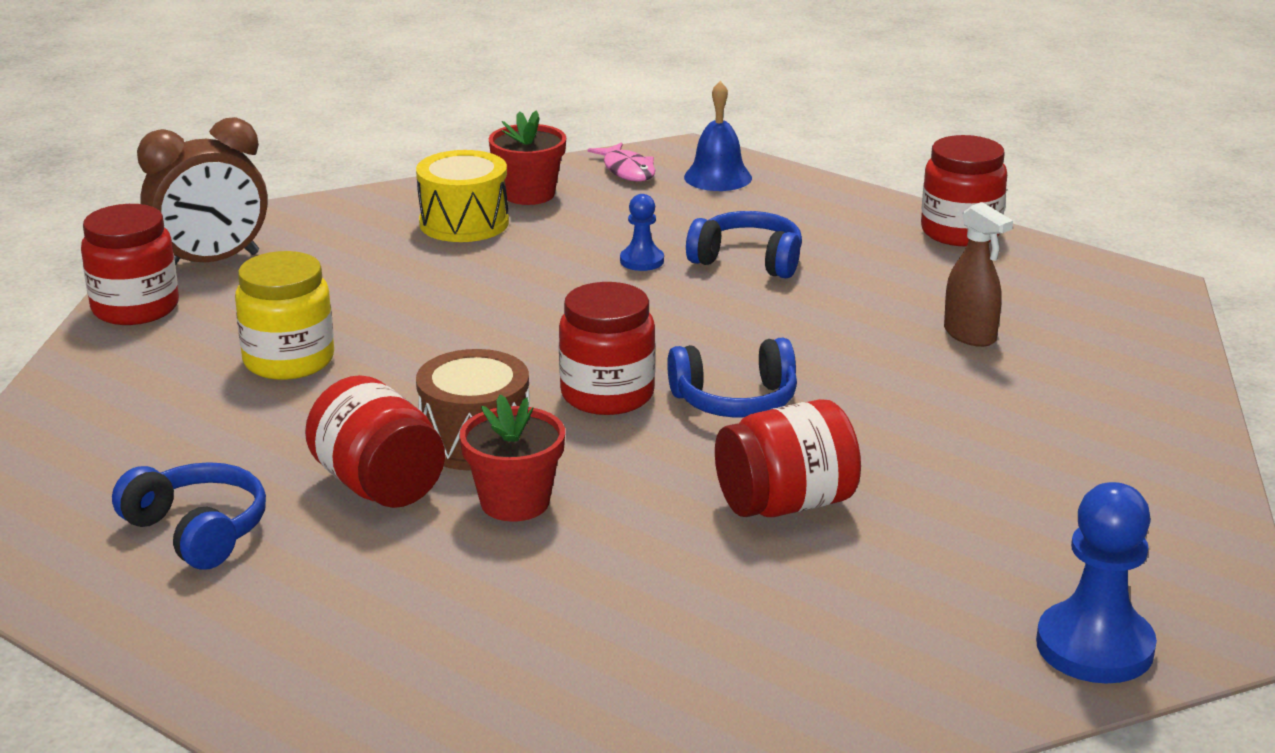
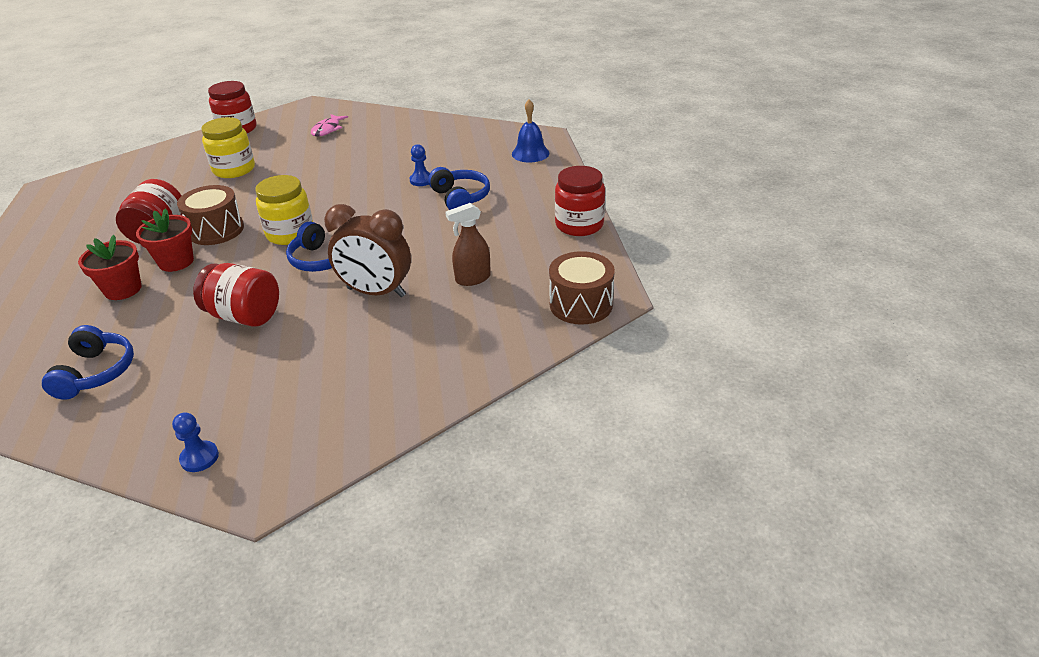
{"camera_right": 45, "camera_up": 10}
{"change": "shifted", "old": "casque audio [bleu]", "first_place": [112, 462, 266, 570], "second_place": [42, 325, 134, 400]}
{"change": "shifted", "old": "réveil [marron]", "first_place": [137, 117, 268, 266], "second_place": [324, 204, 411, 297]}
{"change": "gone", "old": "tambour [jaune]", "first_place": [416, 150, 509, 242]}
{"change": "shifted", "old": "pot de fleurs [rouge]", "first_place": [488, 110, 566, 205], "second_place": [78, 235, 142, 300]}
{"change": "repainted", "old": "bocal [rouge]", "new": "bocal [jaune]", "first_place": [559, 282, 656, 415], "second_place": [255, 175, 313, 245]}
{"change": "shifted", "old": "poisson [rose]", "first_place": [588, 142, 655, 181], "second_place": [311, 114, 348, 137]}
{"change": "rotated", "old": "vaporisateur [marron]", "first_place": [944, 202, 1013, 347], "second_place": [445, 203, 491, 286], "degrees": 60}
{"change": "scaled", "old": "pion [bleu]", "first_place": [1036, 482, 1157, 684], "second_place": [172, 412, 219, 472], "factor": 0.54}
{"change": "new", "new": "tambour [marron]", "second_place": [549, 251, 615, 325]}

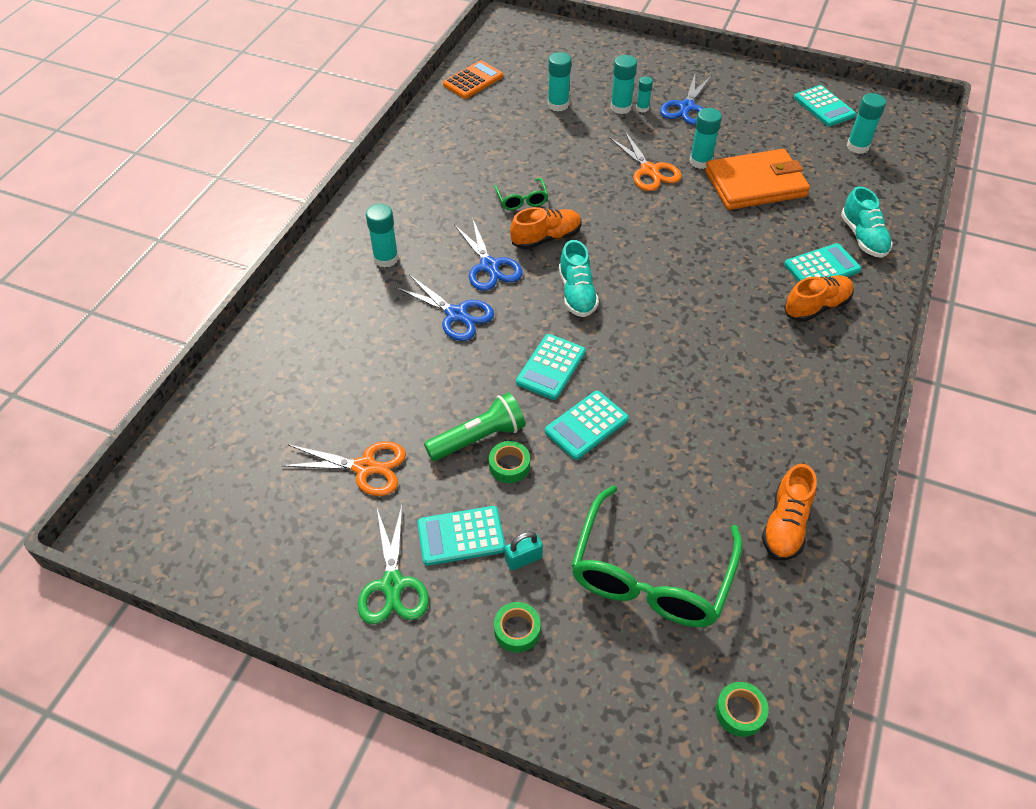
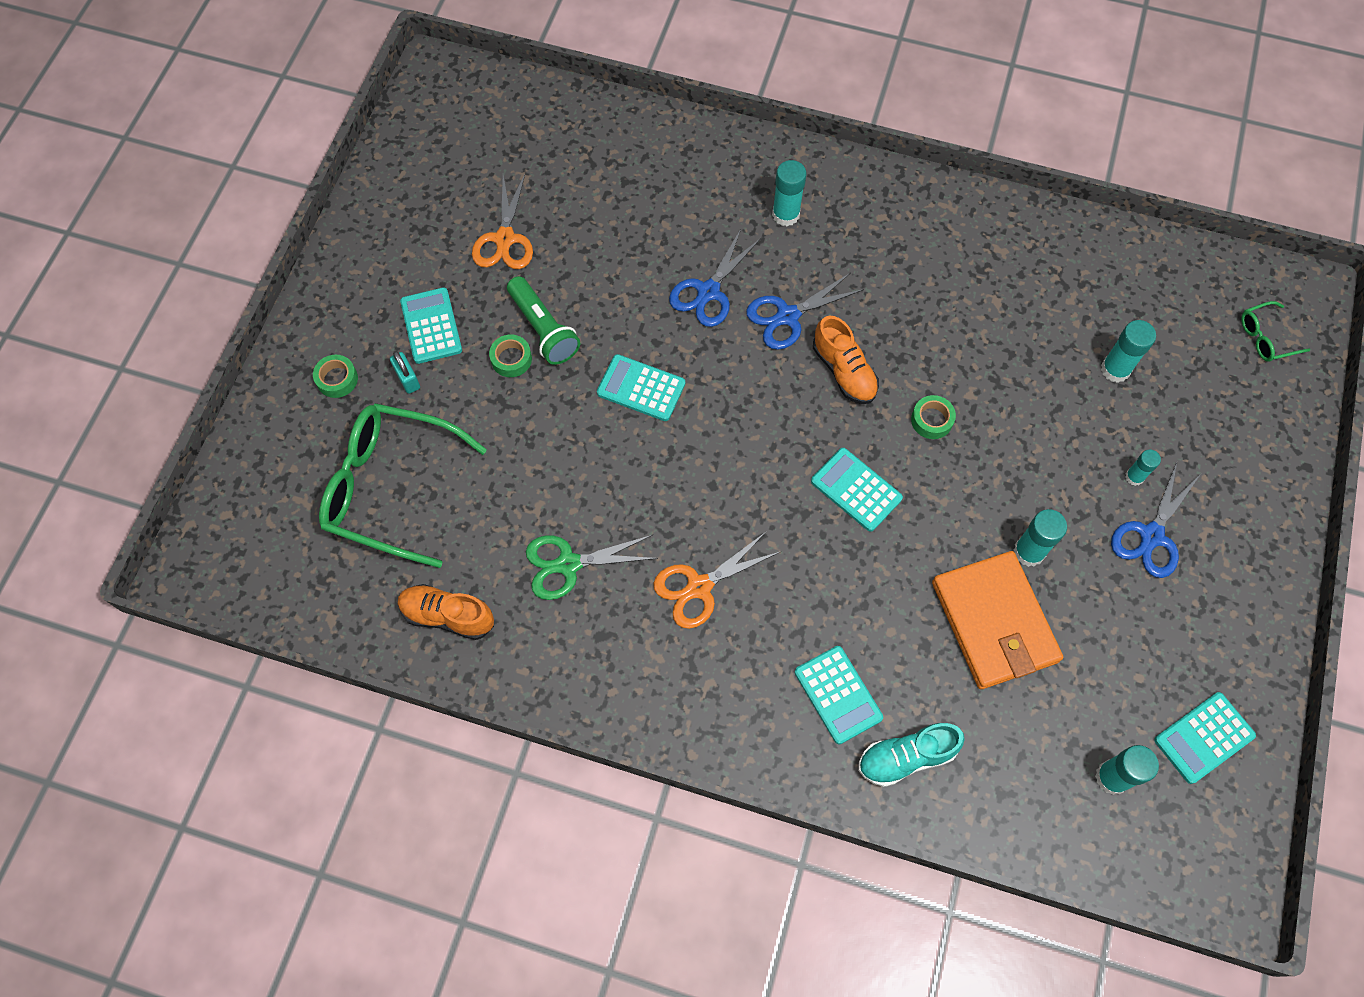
{"camera_right": 85, "camera_up": 15}
{"change": "shifted", "old": "ciseaux [vert]", "first_place": [358, 506, 429, 624], "second_place": [526, 535, 658, 600]}
{"change": "gone", "old": "calculatrice [orange]", "first_place": [443, 60, 503, 99]}
{"change": "shifted", "old": "lunettes [vert]", "first_place": [494, 178, 548, 210], "second_place": [1241, 301, 1310, 362]}
{"change": "shifted", "old": "calculatrice [turquoise]", "first_place": [545, 391, 629, 460], "second_place": [811, 448, 903, 532]}
{"change": "gone", "old": "chaussure [turquoise]", "first_place": [559, 240, 599, 317]}
{"change": "shifted", "old": "ciseaux [orange]", "first_place": [609, 131, 682, 191], "second_place": [653, 531, 780, 629]}
{"change": "gone", "old": "bâton de colle [turquoise]", "first_place": [610, 55, 637, 114]}
{"change": "rotated", "old": "ciseaux [bleu]", "first_place": [660, 75, 712, 125], "second_place": [1111, 462, 1201, 578], "degrees": -75}
{"change": "shifted", "old": "ruban adhésif [vert]", "first_place": [716, 682, 768, 737], "second_place": [911, 395, 956, 439]}
{"change": "gone", "old": "chaussure [orange]", "first_place": [784, 275, 854, 322]}

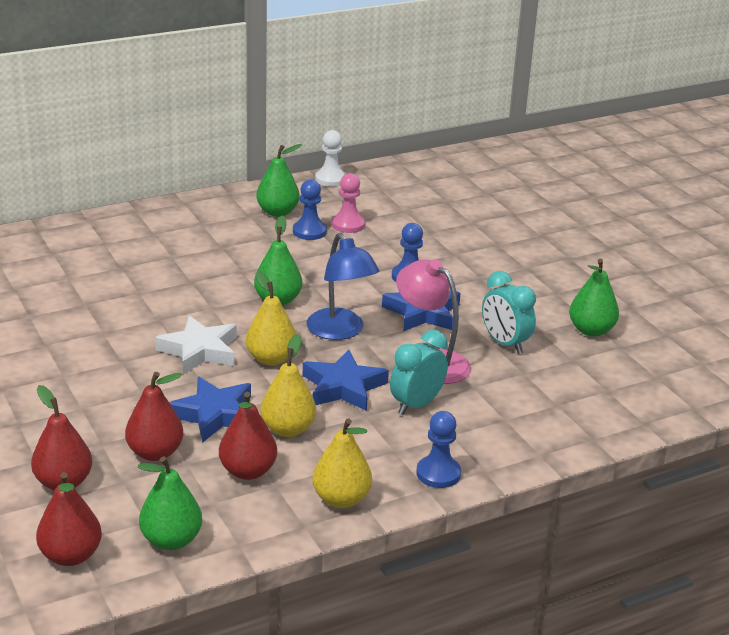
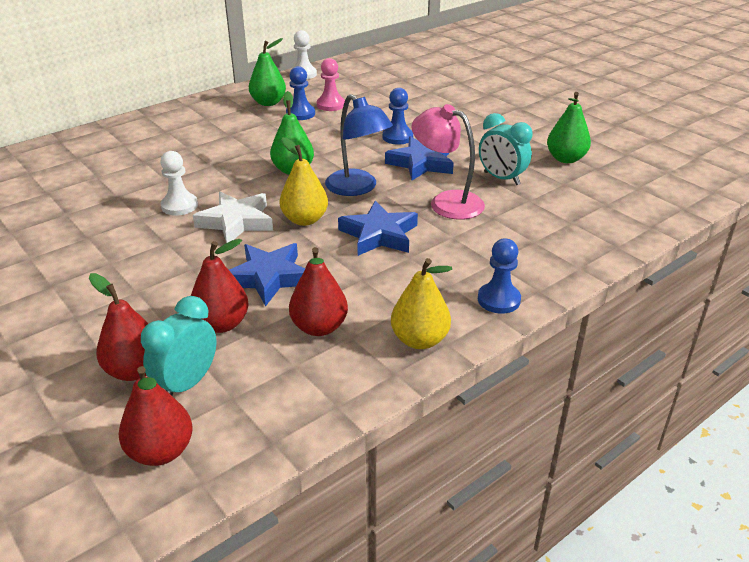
{"camera_right": -10, "camera_up": 5}
{"change": "gone", "old": "poire [vert]", "first_place": [138, 456, 202, 550]}
{"change": "gone", "old": "poire [jaune]", "first_place": [260, 334, 316, 437]}
{"change": "shifted", "old": "réveil [turquoise]", "first_place": [390, 330, 448, 415], "second_place": [141, 296, 217, 395]}
{"change": "new", "new": "pion [blanc]", "second_place": [160, 151, 198, 216]}

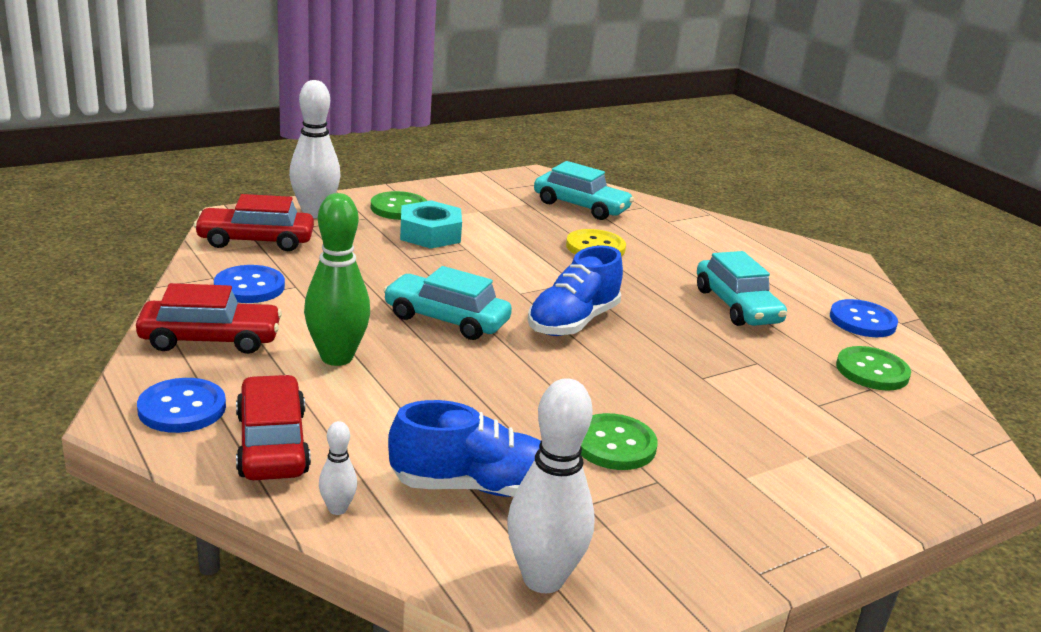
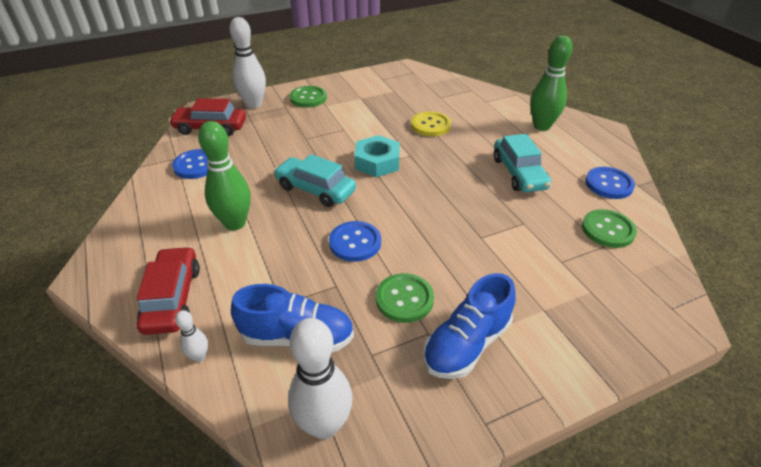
{"camera_right": 10, "camera_up": 15}
{"change": "gone", "old": "voiture [rouge]", "first_place": [136, 283, 282, 354]}
{"change": "shifted", "old": "bouton [bleu]", "first_place": [137, 378, 226, 433], "second_place": [329, 221, 381, 262]}
{"change": "shifted", "old": "écrou [turquoise]", "first_place": [400, 200, 462, 249], "second_place": [354, 135, 400, 177]}
{"change": "shifted", "old": "chaussure [bleu]", "first_place": [528, 246, 623, 336], "second_place": [423, 273, 516, 379]}
{"change": "gone", "old": "voiture [turquoise]", "first_place": [534, 161, 634, 220]}
{"change": "new", "new": "quille [vert]", "second_place": [530, 35, 573, 131]}

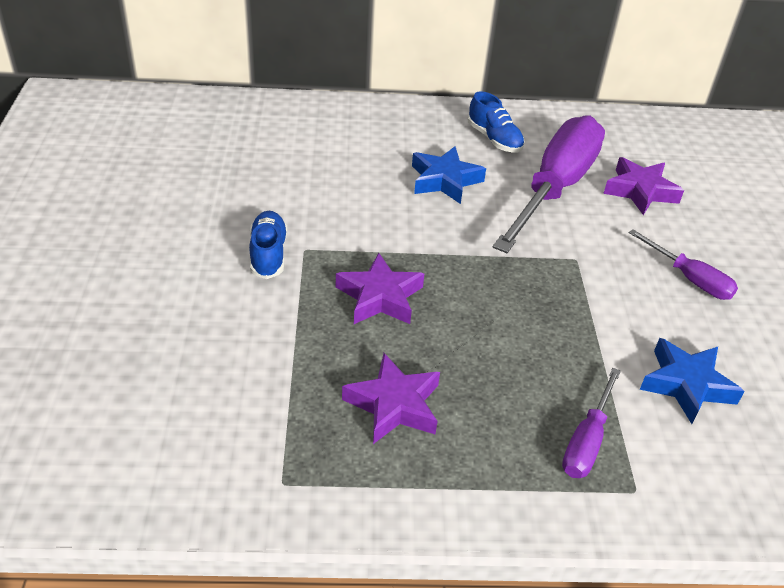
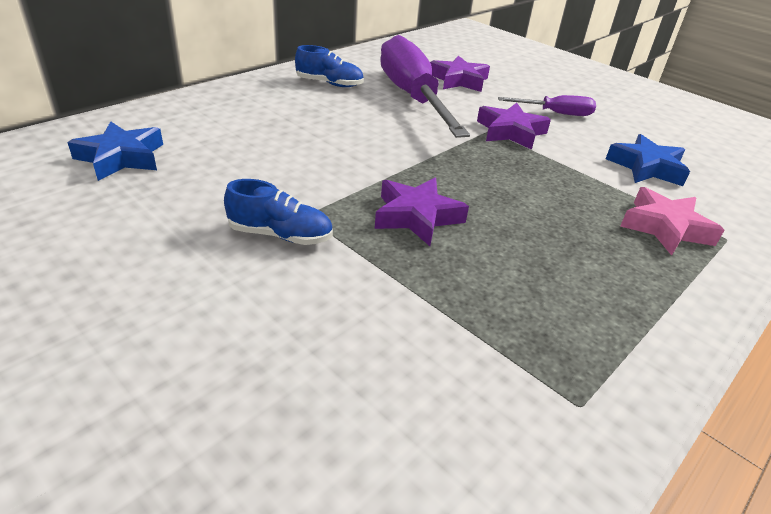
{"camera_right": -45, "camera_up": -5}
{"change": "rotated", "old": "chaussure [bleu]", "first_place": [249, 211, 288, 279], "second_place": [224, 179, 333, 245], "degrees": 150}
{"change": "shifted", "old": "étoile [violet]", "first_place": [342, 353, 440, 444], "second_place": [477, 103, 551, 150]}
{"change": "shifted", "old": "étoile [bleu]", "first_place": [412, 146, 486, 204], "second_place": [67, 121, 163, 181]}
{"change": "swapped", "old": "tournevis [violet]", "new": "étoile [rose]", "first_place": [562, 368, 621, 478], "second_place": [620, 187, 724, 256]}

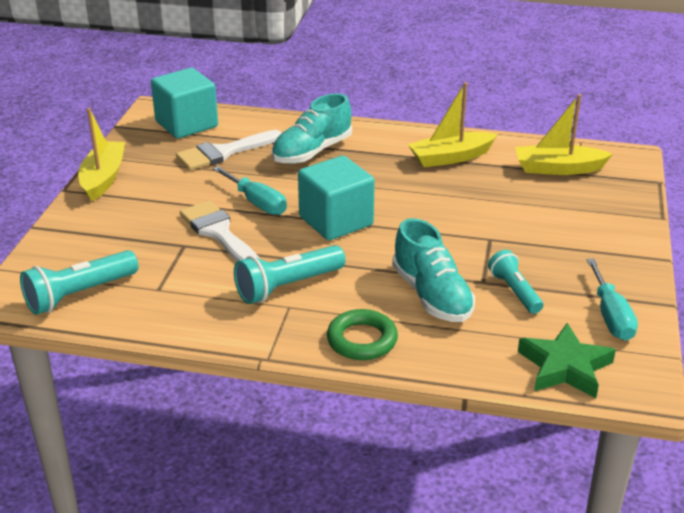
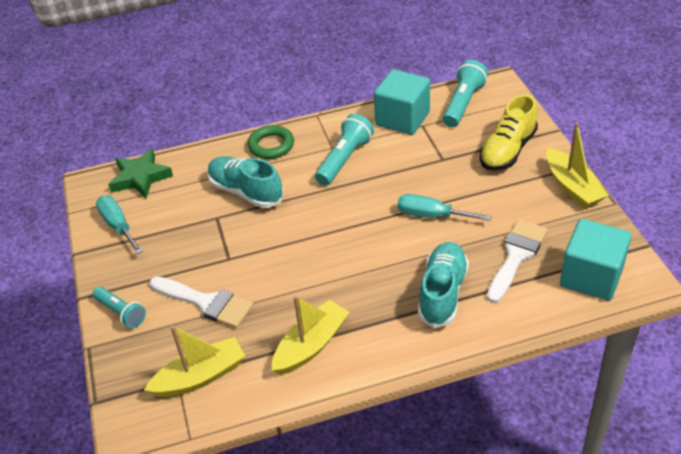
{"camera_right": 155, "camera_up": 10}
{"change": "shifted", "old": "pinceau [blanc]", "first_place": [180, 200, 260, 261], "second_place": [150, 277, 253, 328]}
{"change": "shifted", "old": "cube [turquoise]", "first_place": [298, 156, 375, 241], "second_place": [374, 69, 430, 135]}
{"change": "shifted", "old": "lampe de poche [turquoise]", "first_place": [488, 250, 543, 314], "second_place": [93, 287, 146, 328]}
{"change": "new", "new": "chaussure [jaune]", "second_place": [479, 94, 538, 171]}

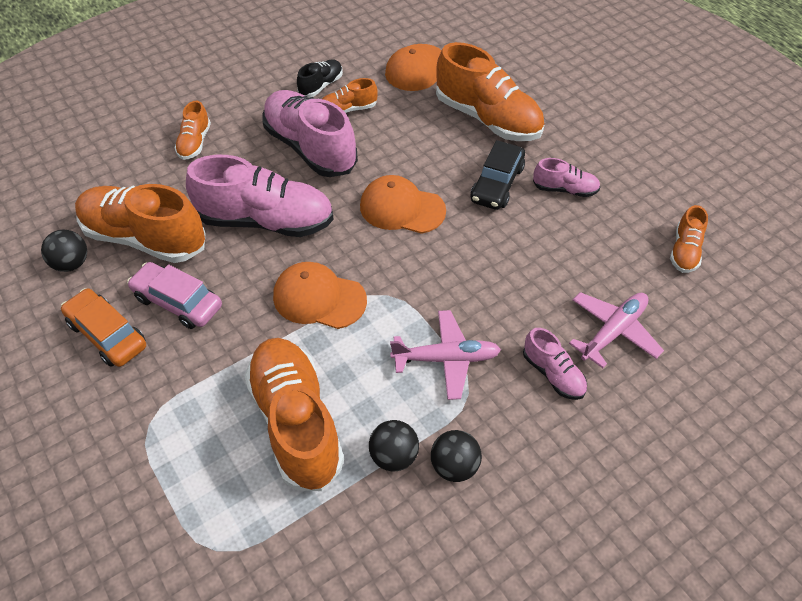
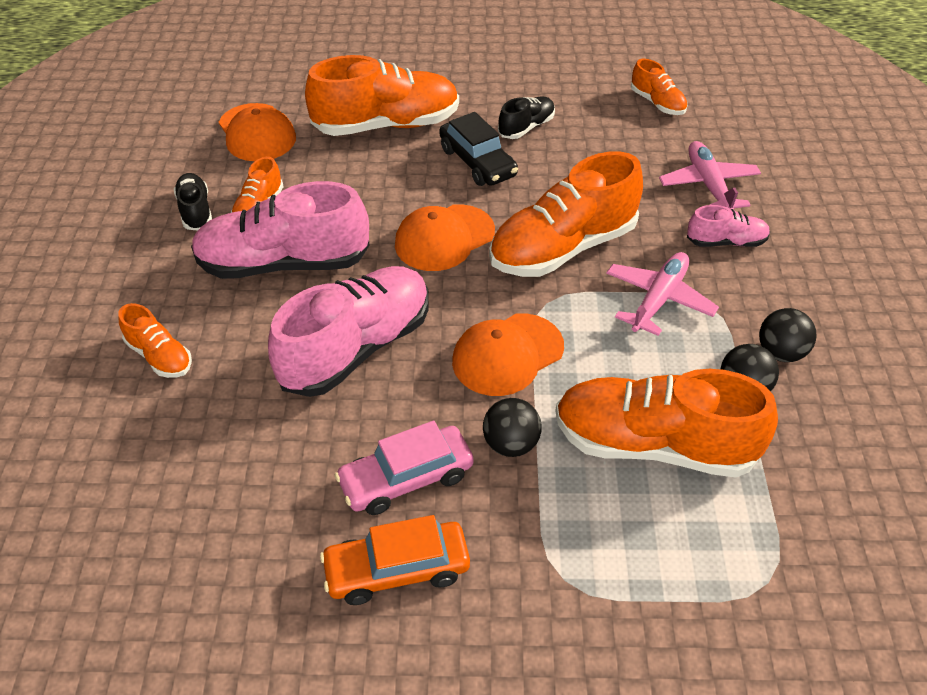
{"camera_right": -55, "camera_up": -5}
{"change": "shifted", "old": "balle [noir]", "first_place": [41, 230, 87, 272], "second_place": [483, 398, 542, 457]}
{"change": "shifted", "old": "chaussure [orange]", "first_place": [75, 184, 206, 263], "second_place": [489, 151, 643, 277]}
{"change": "repainted", "old": "chaussure [rose]", "new": "chaussure [noir]", "first_place": [533, 158, 600, 197], "second_place": [498, 97, 555, 139]}

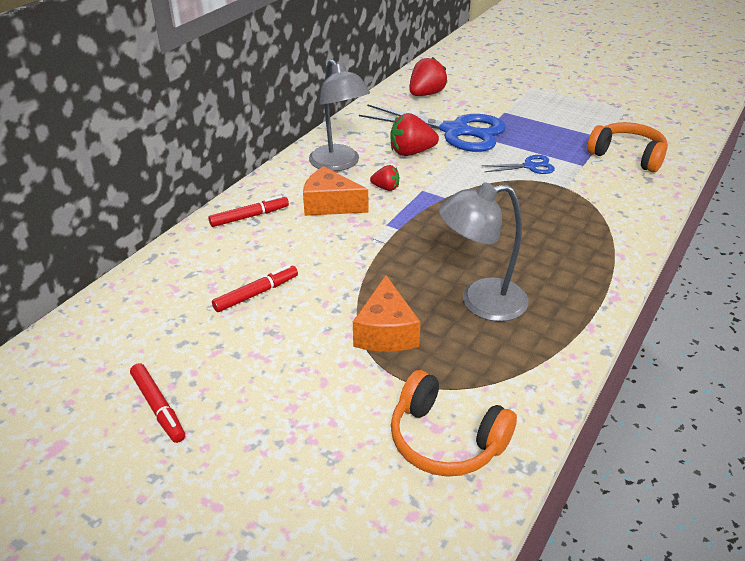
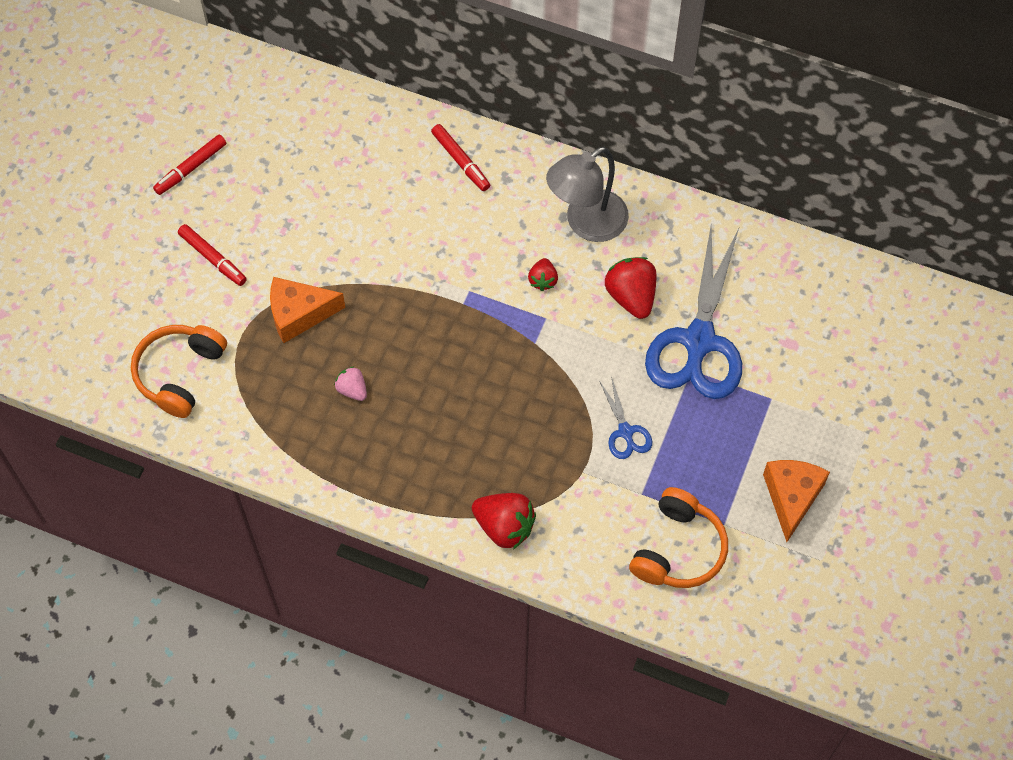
{"camera_right": 80, "camera_up": 25}
{"change": "shifted", "old": "feutre [rouge]", "first_place": [212, 265, 298, 312], "second_place": [178, 224, 247, 286]}
{"change": "shifted", "old": "fromage [orange]", "first_place": [303, 166, 368, 216], "second_place": [763, 460, 830, 542]}
{"change": "shifted", "old": "fraise [rouge]", "first_place": [410, 57, 448, 96], "second_place": [472, 493, 536, 550]}
{"change": "swapped", "old": "lampe [gris]", "new": "fraise [rose]", "first_place": [439, 182, 529, 322], "second_place": [334, 366, 367, 401]}

